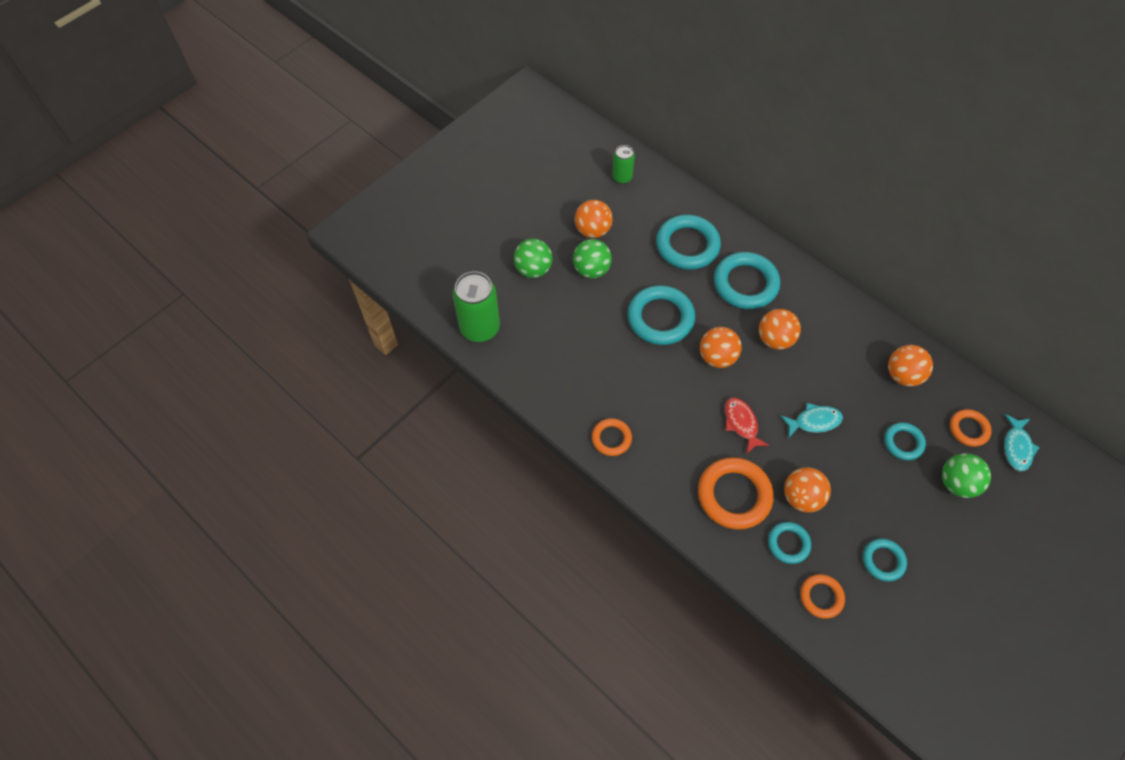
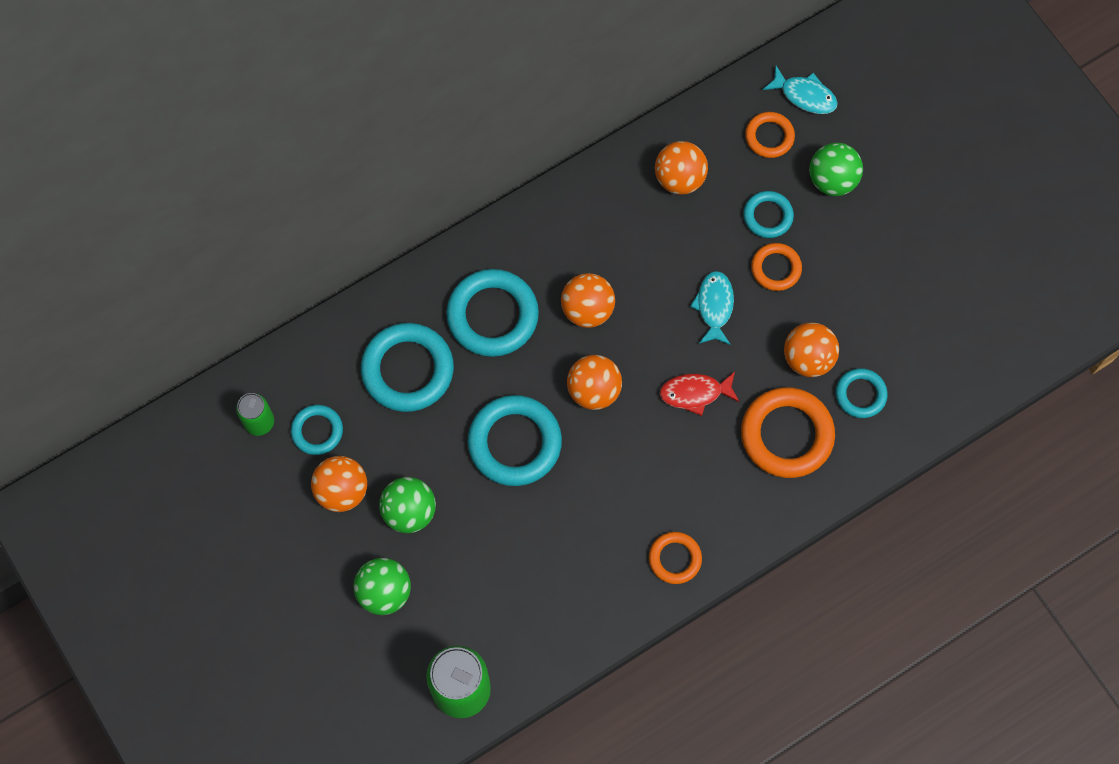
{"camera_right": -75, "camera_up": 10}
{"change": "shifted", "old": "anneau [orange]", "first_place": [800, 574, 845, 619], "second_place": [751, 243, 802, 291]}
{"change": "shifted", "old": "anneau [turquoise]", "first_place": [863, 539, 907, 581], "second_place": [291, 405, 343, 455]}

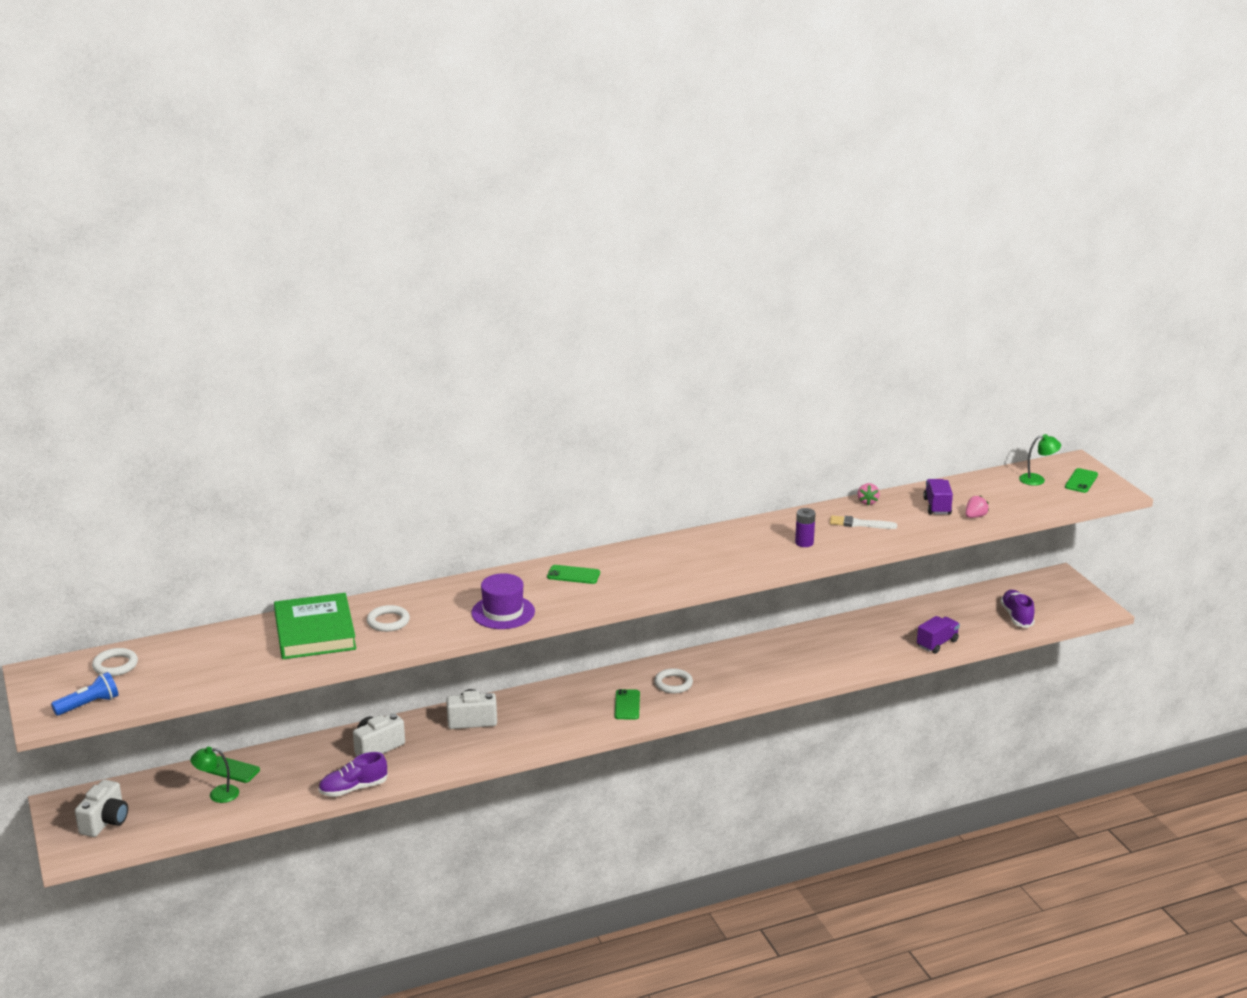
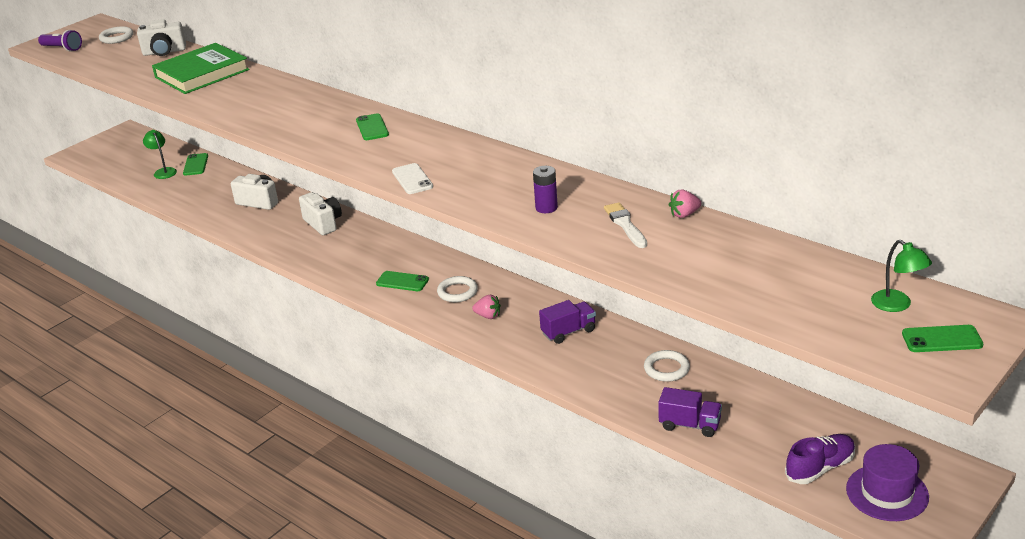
{"camera_right": 65, "camera_up": 5}
{"change": "repainted", "old": "lampe de poche [bleu]", "new": "lampe de poche [violet]", "first_place": [51, 672, 119, 716], "second_place": [38, 30, 82, 52]}
{"change": "shifted", "old": "appareil photo [blanc]", "first_place": [75, 780, 128, 837], "second_place": [137, 19, 186, 56]}
{"change": "gone", "old": "chaussure [violet]", "first_place": [318, 752, 388, 797]}
{"change": "shifted", "old": "anneau [blanc]", "first_place": [367, 605, 410, 632], "second_place": [644, 350, 690, 382]}
{"change": "shifted", "old": "chapeau [violet]", "first_place": [471, 573, 535, 629], "second_place": [846, 444, 929, 521]}
{"change": "rotated", "old": "téléphone [vert]", "first_place": [615, 689, 640, 720], "second_place": [376, 271, 429, 291], "degrees": 45}
{"change": "shifted", "old": "camion [violet]", "first_place": [923, 479, 953, 515], "second_place": [539, 300, 596, 344]}
{"change": "shifted", "old": "fraise [rose]", "first_place": [966, 495, 989, 518], "second_place": [472, 295, 501, 319]}
{"change": "new", "new": "téléphone [blanc]", "second_place": [392, 163, 433, 194]}

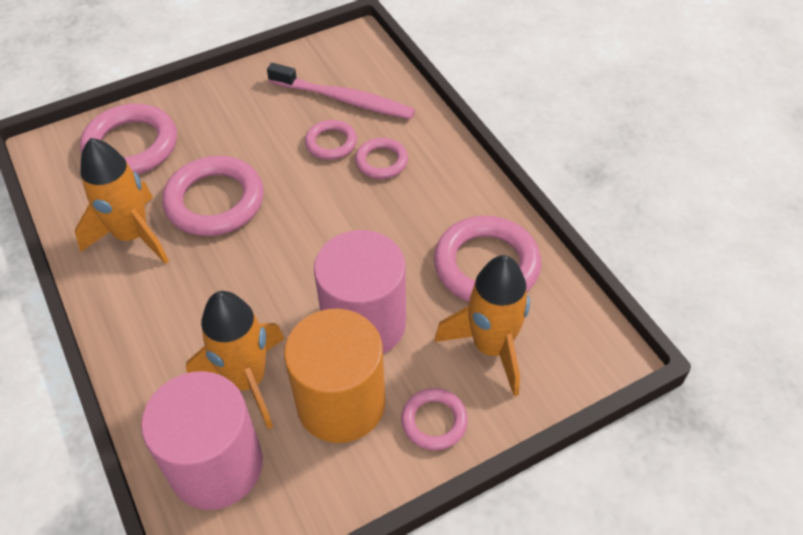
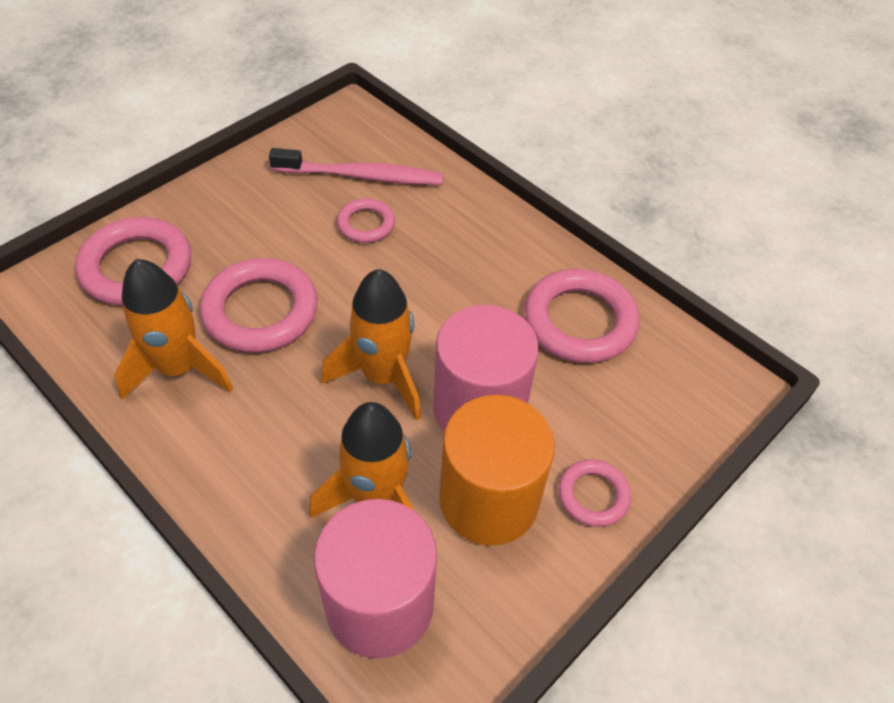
{"camera_right": -20, "camera_up": 0}
{"change": "gone", "old": "anneau [rose]", "first_place": [355, 138, 408, 179]}
{"change": "shifted", "old": "fusée [orange]", "first_place": [434, 255, 530, 396], "second_place": [322, 269, 421, 420]}

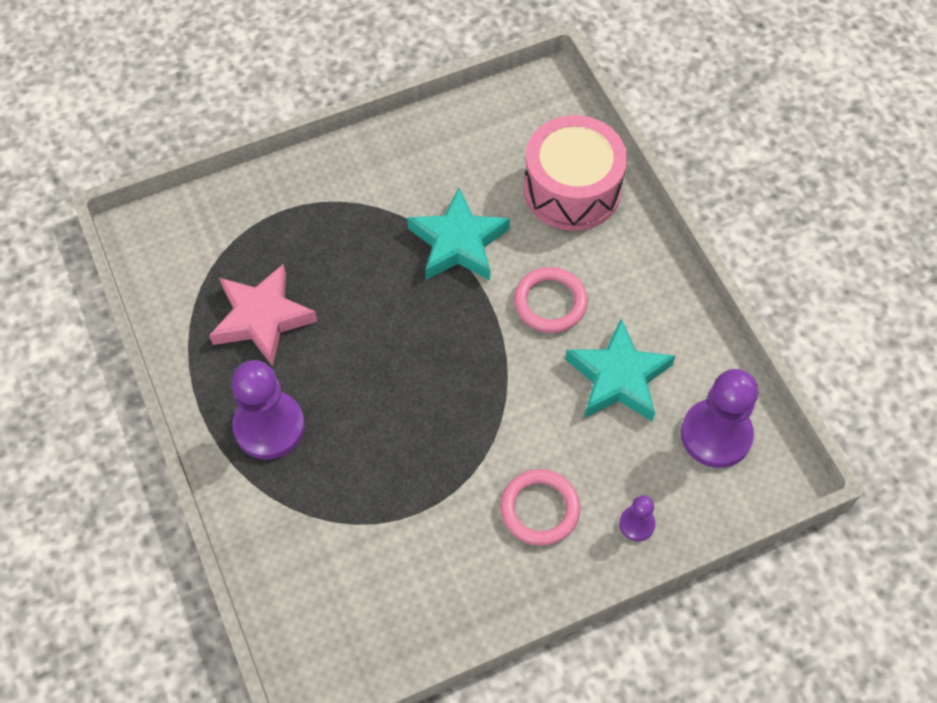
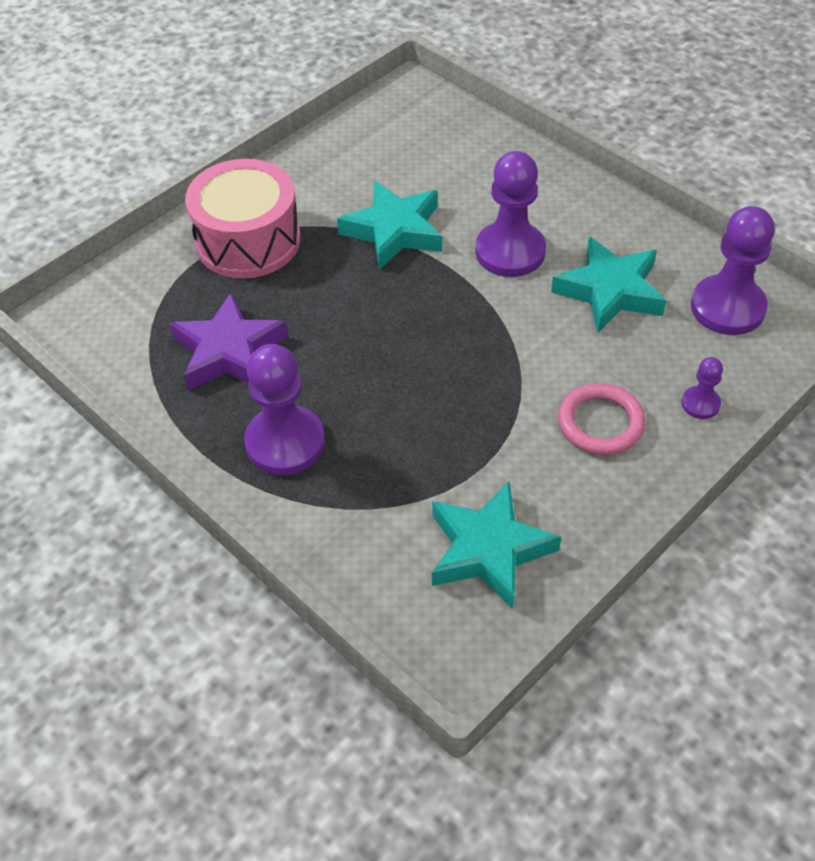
{"camera_right": -20, "camera_up": -10}
{"change": "repainted", "old": "étoile [rose]", "new": "étoile [violet]", "first_place": [209, 264, 318, 366], "second_place": [169, 292, 288, 390]}
{"change": "swapped", "old": "anneau [rose]", "new": "pion [violet]", "first_place": [514, 267, 588, 333], "second_place": [475, 151, 546, 277]}
{"change": "shifted", "old": "tambour [rose]", "first_place": [524, 115, 627, 231], "second_place": [185, 159, 301, 278]}
{"change": "new", "new": "étoile [turquoise]", "second_place": [432, 481, 561, 609]}

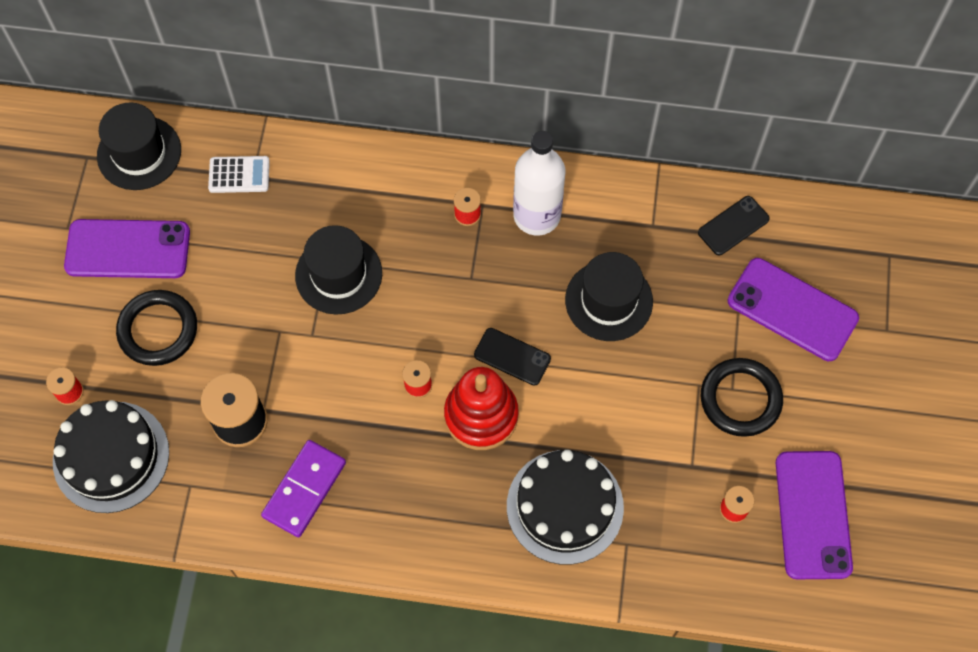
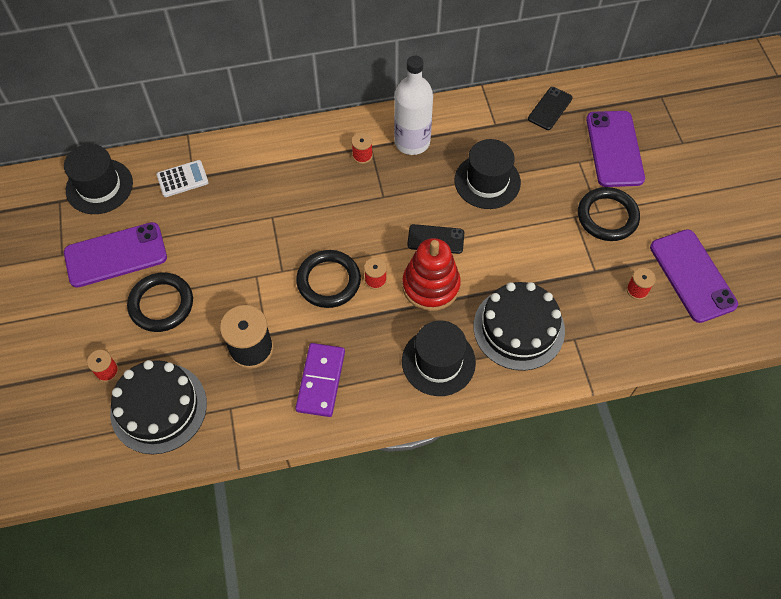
{"camera_right": -20, "camera_up": -5}
{"change": "shifted", "old": "chapeau [noir]", "first_place": [295, 225, 382, 314], "second_place": [402, 320, 476, 396]}
{"change": "rotated", "old": "téléphone [violet]", "first_place": [727, 258, 859, 361], "second_place": [586, 111, 645, 187], "degrees": 75}
{"change": "new", "new": "anneau [noir]", "second_place": [296, 250, 361, 308]}

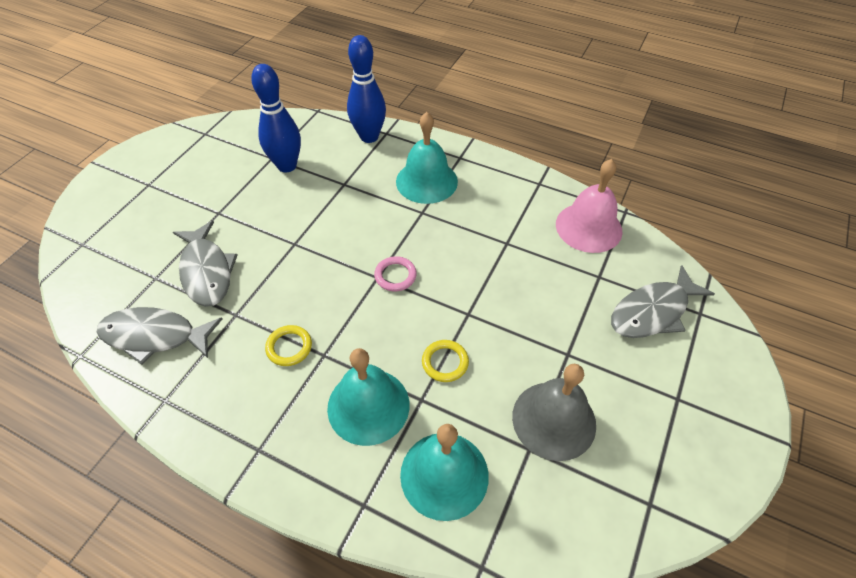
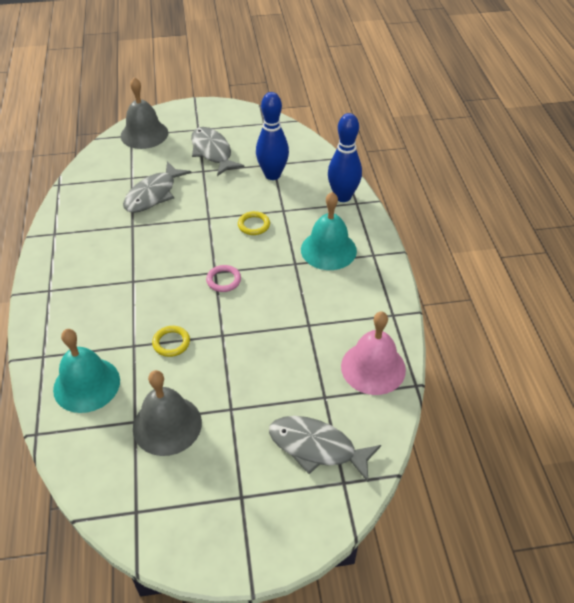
{"camera_right": 55, "camera_up": -5}
{"change": "shifted", "old": "poisson [gris]", "first_place": [97, 307, 222, 365], "second_place": [191, 127, 245, 176]}
{"change": "shifted", "old": "anneau [jaune]", "first_place": [265, 325, 312, 366], "second_place": [238, 211, 270, 235]}
{"change": "gone", "old": "cloche [turquoise]", "first_place": [327, 348, 410, 446]}
{"change": "new", "new": "cloche [gris]", "second_place": [121, 77, 168, 149]}

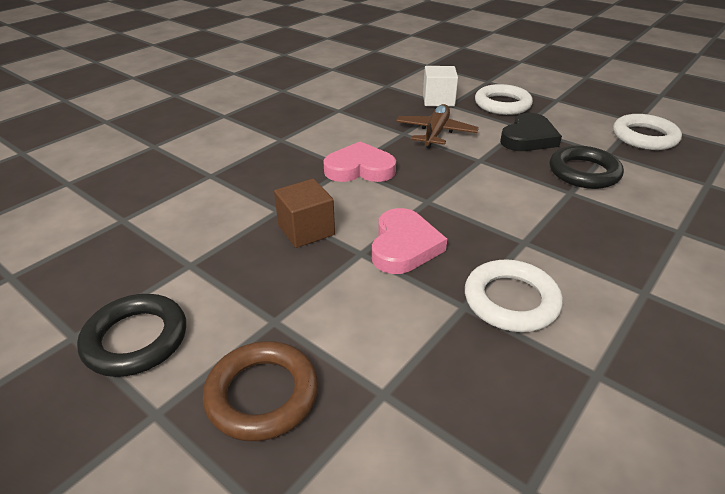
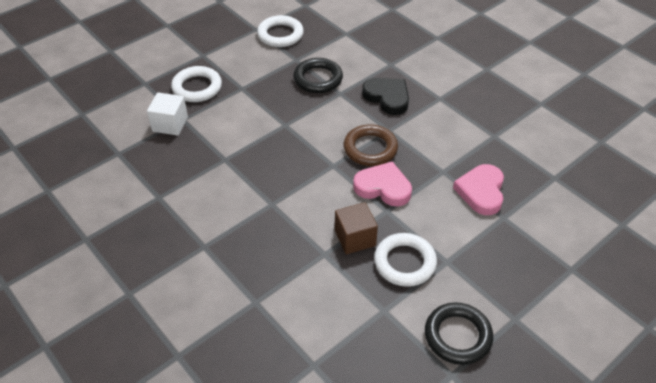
{"camera_right": -80, "camera_up": 10}
{"change": "shifted", "old": "anneau [marron]", "first_place": [203, 341, 319, 441], "second_place": [344, 124, 398, 166]}
{"change": "shifted", "old": "cœur [rose]", "first_place": [323, 141, 396, 182], "second_place": [453, 164, 504, 215]}
{"change": "gone", "old": "avion [marron]", "first_place": [396, 104, 479, 148]}
{"change": "shifted", "old": "anneau [blanc]", "first_place": [465, 260, 563, 332], "second_place": [374, 233, 437, 287]}
{"change": "shifted", "old": "cœur [noir]", "first_place": [500, 113, 562, 151], "second_place": [362, 78, 409, 115]}

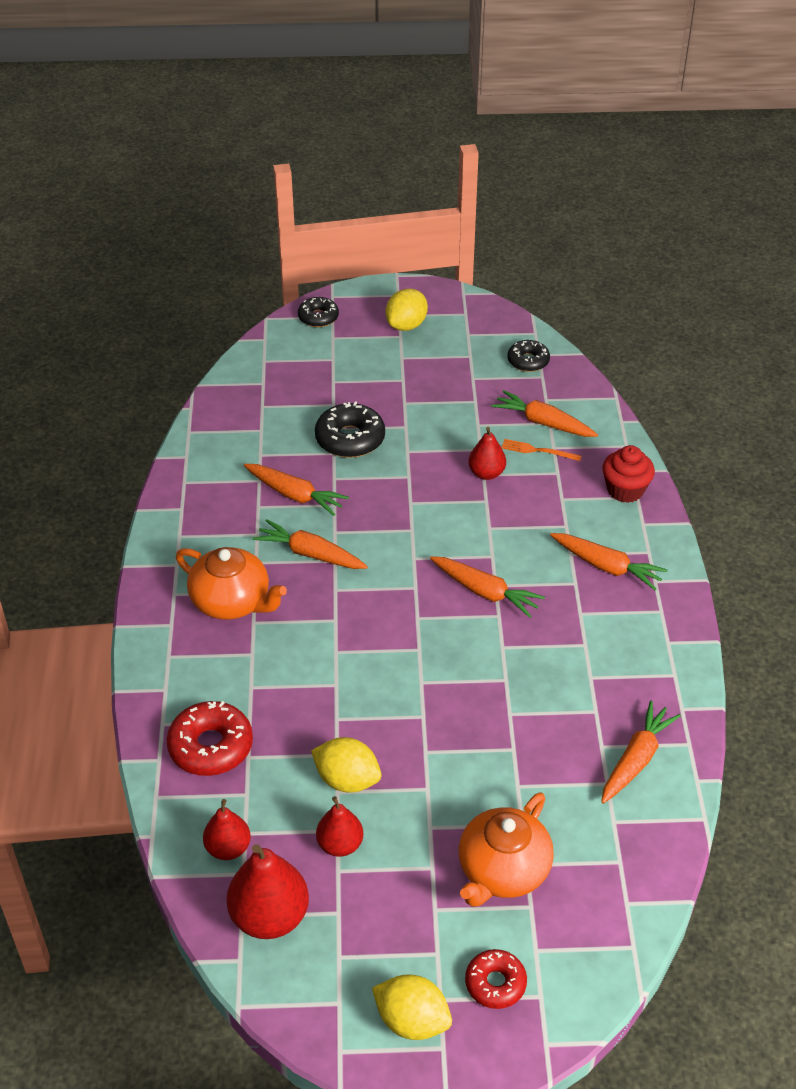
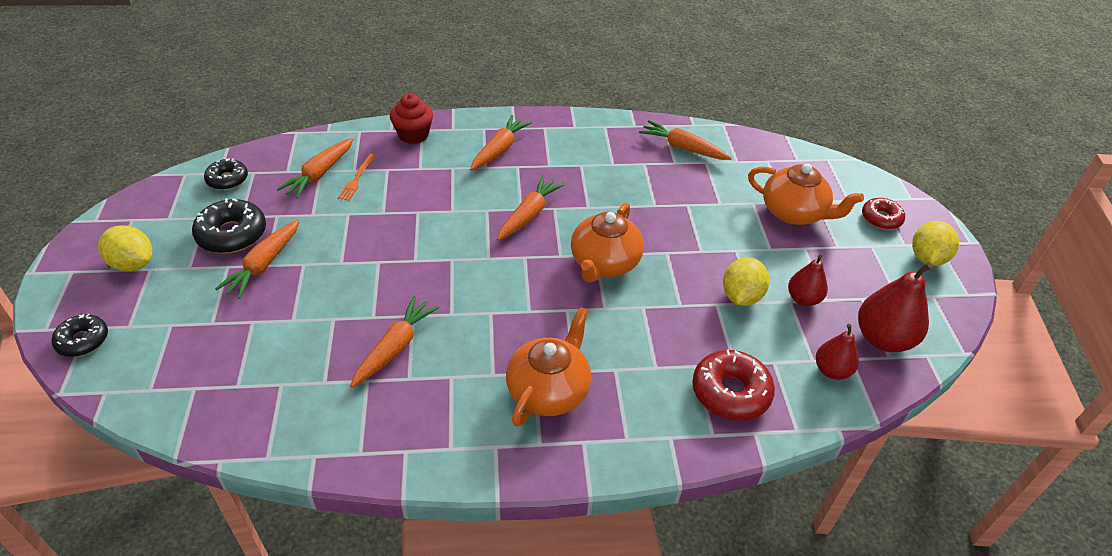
{"camera_right": -95, "camera_up": 0}
{"change": "shifted", "old": "carotte [orange]", "first_place": [253, 519, 368, 569], "second_place": [215, 219, 300, 299]}
{"change": "shifted", "old": "beignet [noir]", "first_place": [315, 401, 385, 458], "second_place": [192, 198, 266, 253]}
{"change": "gone", "old": "poire [rouge]", "first_place": [468, 427, 506, 480]}
{"change": "new", "new": "théière [orange]", "second_place": [571, 203, 644, 283]}

